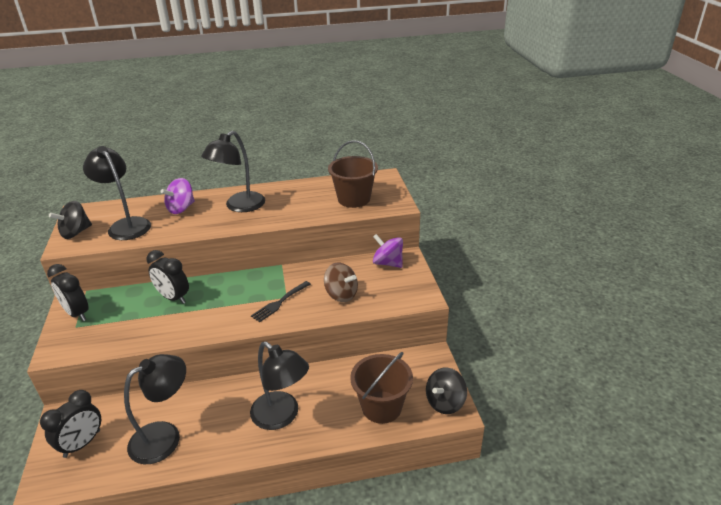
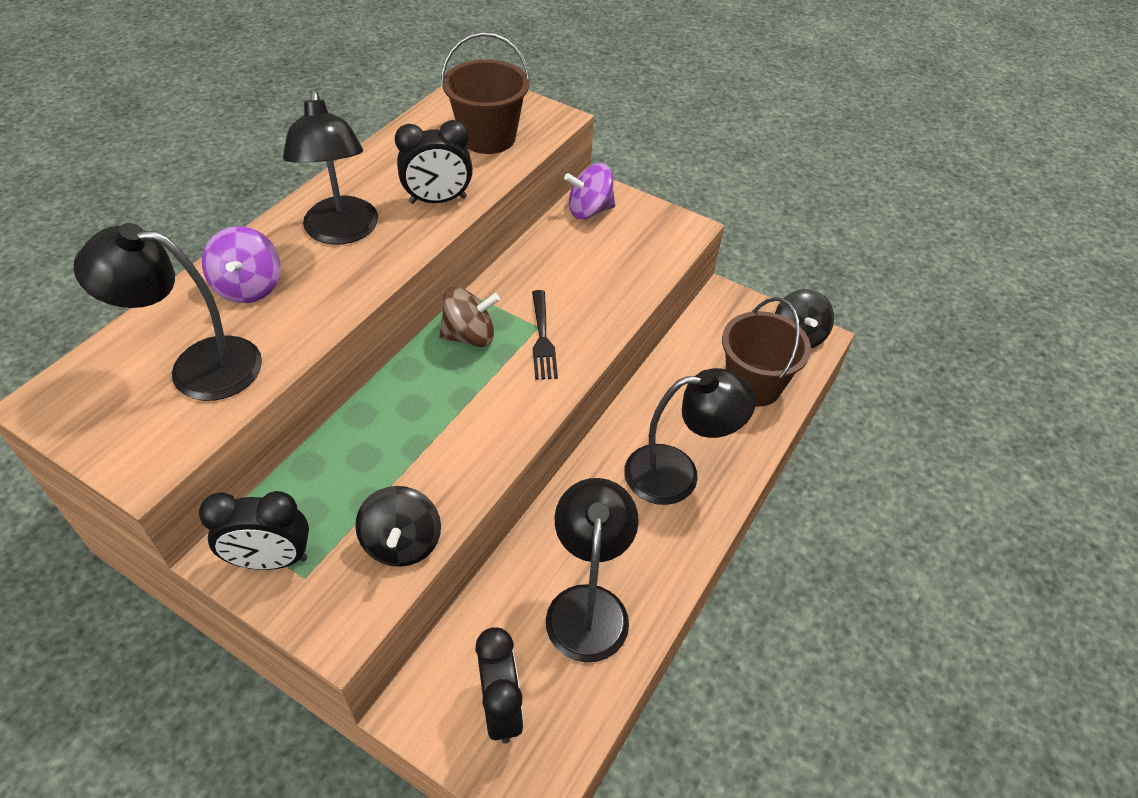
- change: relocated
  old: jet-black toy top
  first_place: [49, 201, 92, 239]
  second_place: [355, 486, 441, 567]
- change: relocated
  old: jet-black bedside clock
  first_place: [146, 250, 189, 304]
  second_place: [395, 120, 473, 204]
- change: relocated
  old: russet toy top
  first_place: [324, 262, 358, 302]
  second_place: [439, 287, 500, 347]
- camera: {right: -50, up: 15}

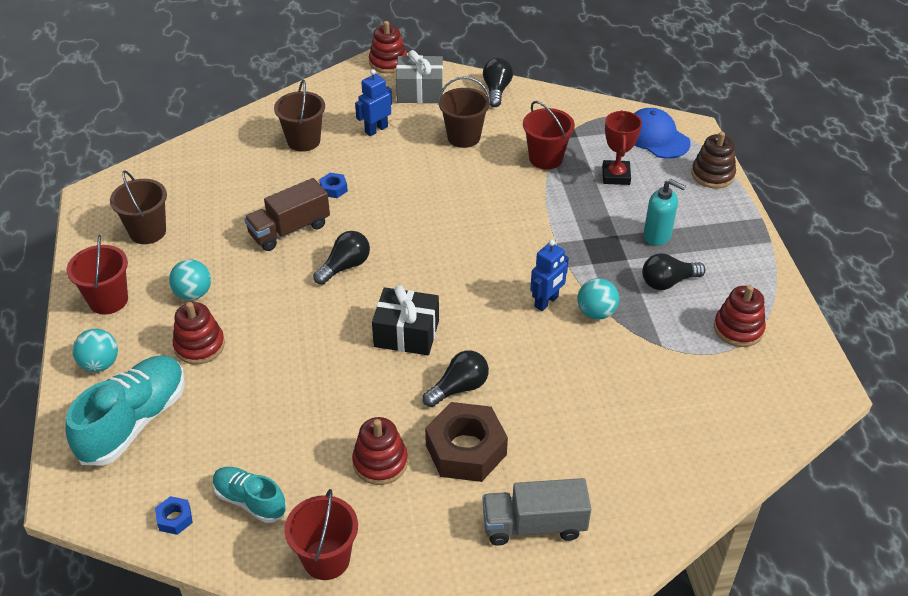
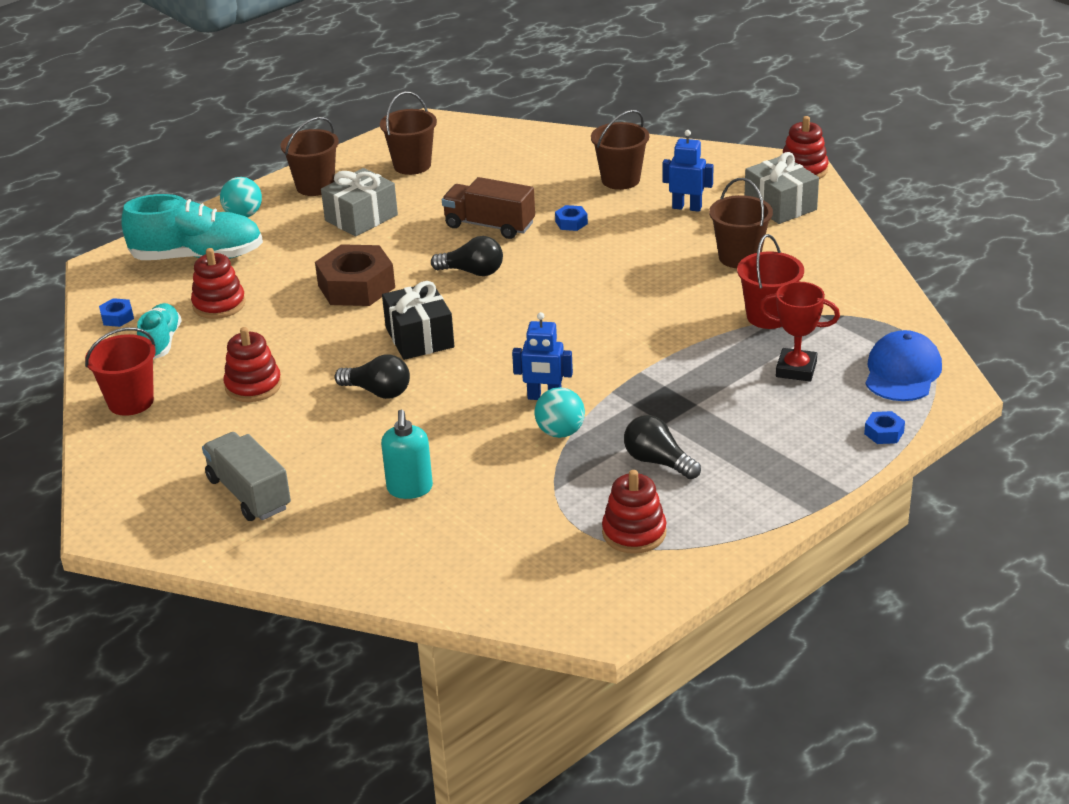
- change: missing
  old: jet-black bulb
  first_place: [483, 58, 513, 107]
- change: relocated
  old: red stacking rings
  first_place: [173, 302, 225, 364]
  second_place: [191, 248, 246, 319]
- change: relocated
  old: russet nut
  first_place: [425, 402, 508, 482]
  second_place: [315, 244, 395, 306]
- change: relocated
  old: teal soap pump
  first_place: [643, 179, 686, 246]
  second_place: [381, 410, 433, 499]
- change: exchanged
  old: teal sphere
  new: ash-grey present
  first_place: [169, 259, 211, 300]
  second_place: [321, 168, 398, 237]
- change: exchanged
  old: russet stacking rings
  new: royal blue nut
  first_place: [691, 132, 736, 189]
  second_place: [864, 411, 905, 444]
- change: colour
  old: red pail
  new: russet pail
  first_place: [67, 235, 128, 315]
  second_place: [281, 117, 339, 196]
- change: spun
  old: red award cup
  first_place: [602, 110, 642, 185]
  second_place: [760, 282, 840, 382]
  degrees: 45
- camera: {right: 60, up: -10}

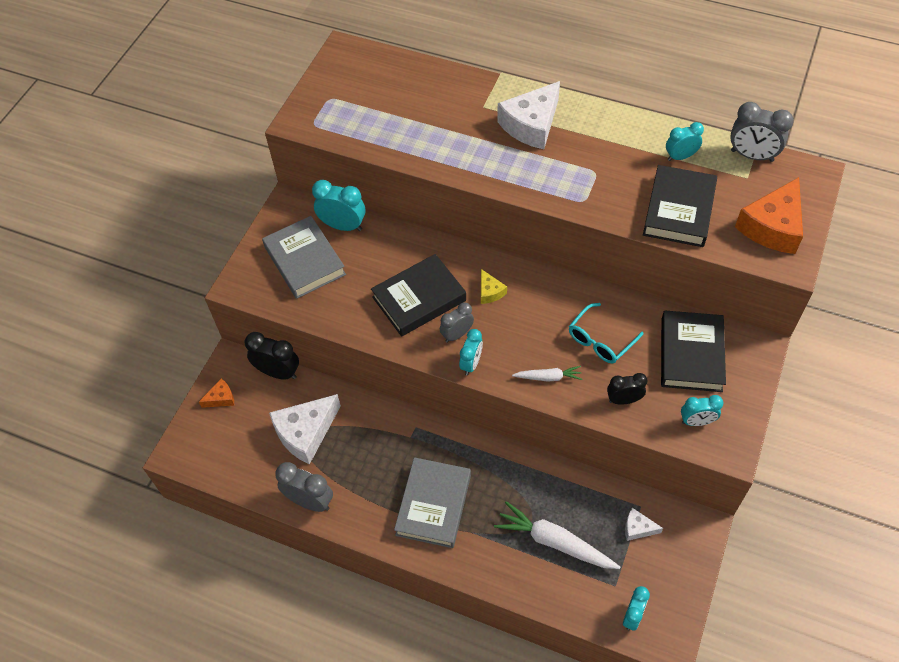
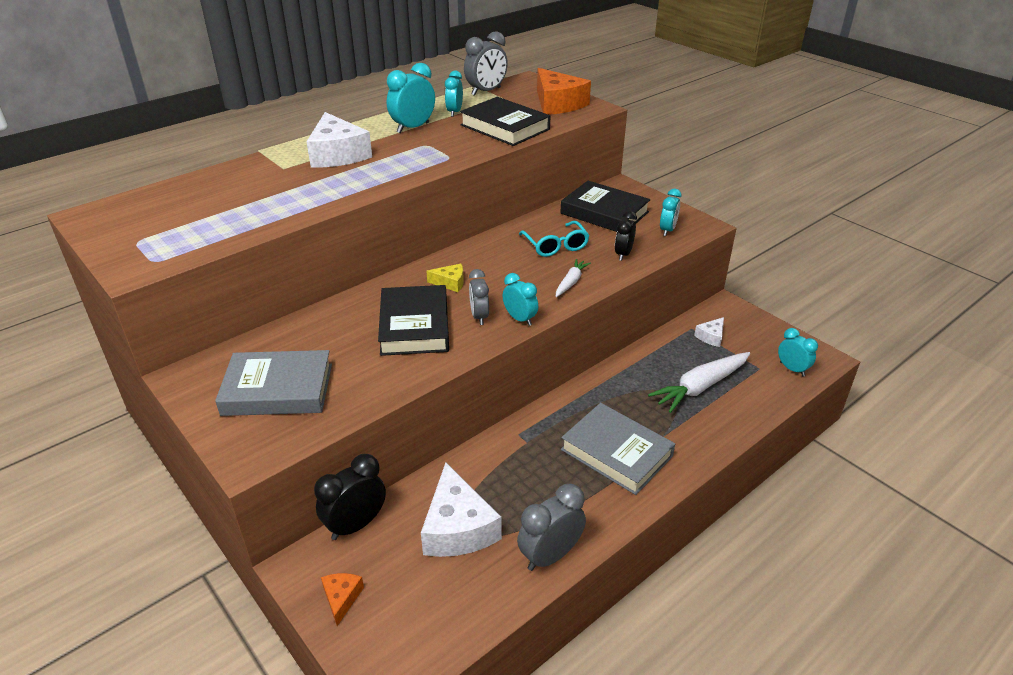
- change: relocated
  old: teal bedside clock
  first_place: [312, 180, 365, 231]
  second_place: [387, 63, 435, 133]
- camera: {right: -65, up: -20}

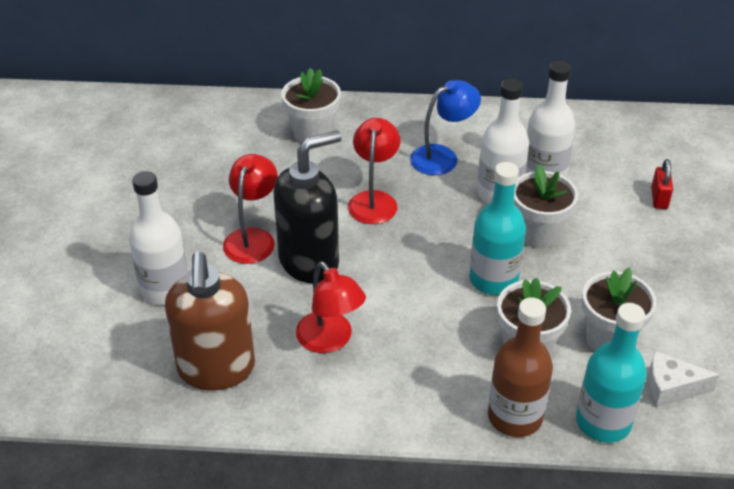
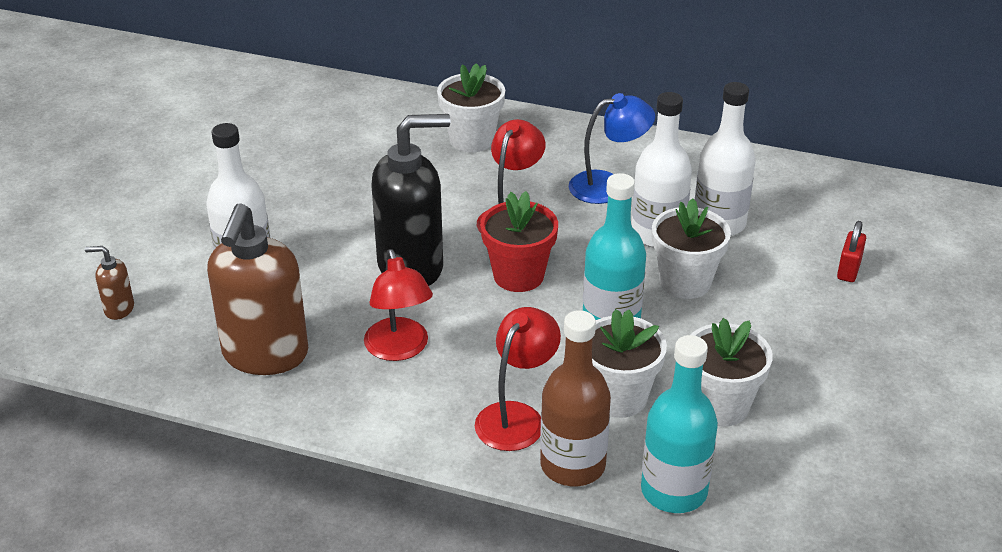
- change: missing
  old: white cheese wedge
  first_place: [647, 351, 719, 408]
- change: appeared
  new: russet soap pump
  second_place: [85, 246, 134, 320]
- change: appeared
  new: red flower pot
  second_place: [480, 191, 558, 292]
- change: relocated
  old: red desk lamp
  first_place: [223, 154, 278, 264]
  second_place: [475, 307, 561, 451]
- camera: {right: 15, up: -5}

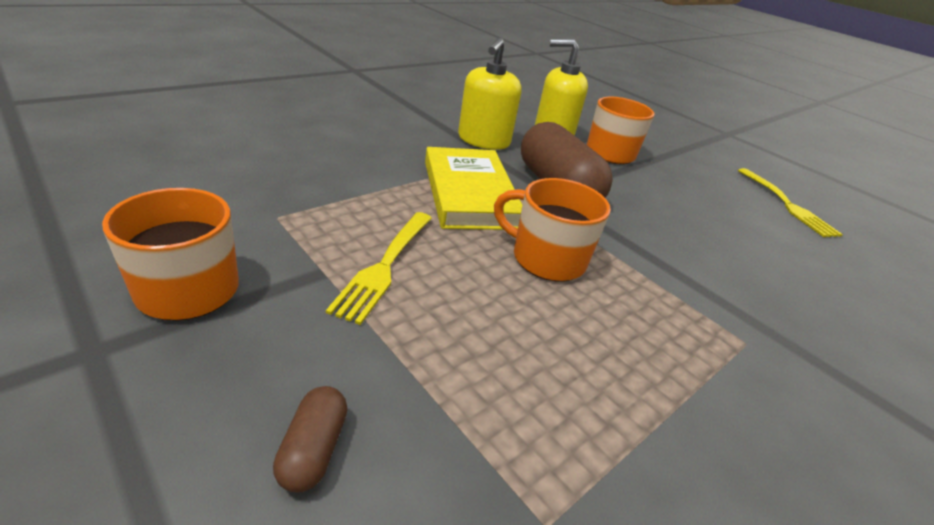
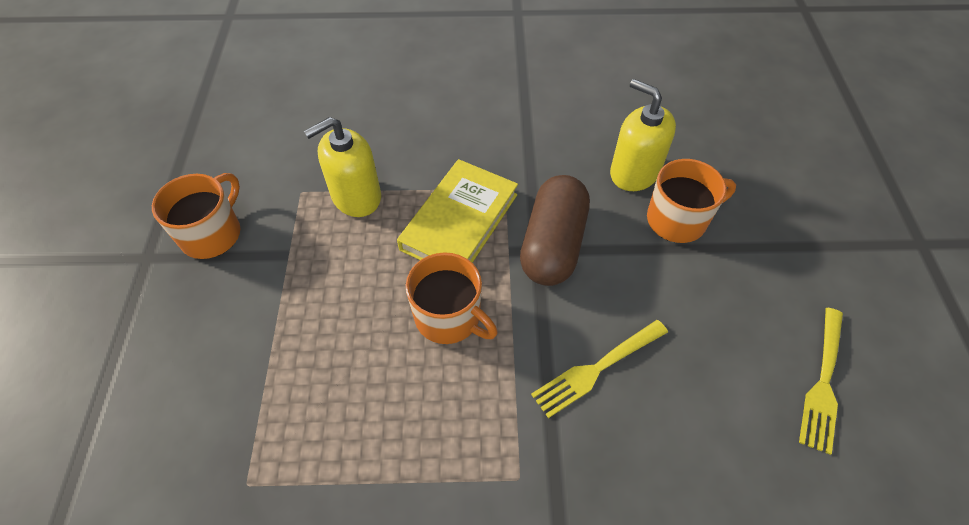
- change: missing
  old: russet pill
  first_place: [273, 386, 348, 493]
- change: relocated
  old: bright yellow dinner fork
  first_place: [326, 212, 432, 325]
  second_place: [531, 320, 668, 418]
- change: relocated
  old: bright yellow soap pump
  first_place: [458, 38, 522, 150]
  second_place: [304, 117, 381, 217]
- change: spun
  old: orange mug
  first_place: [494, 178, 611, 282]
  second_place: [406, 252, 498, 344]
  degrees: 150
- camera: {right: 45, up: 20}

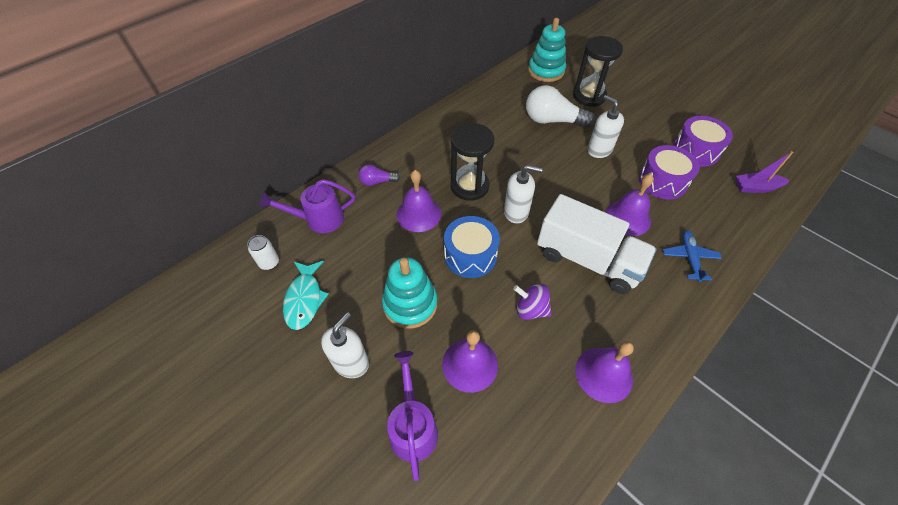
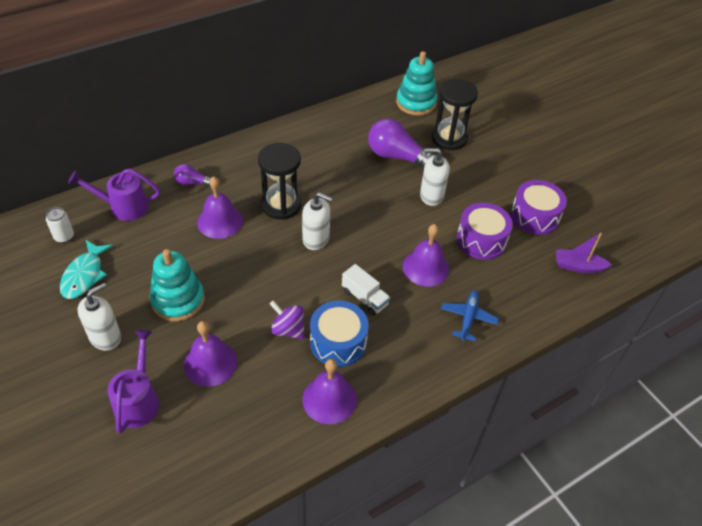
- change: relocated
  old: royal blue snare drum
  first_place: [444, 216, 500, 278]
  second_place: [310, 301, 369, 367]
- change: colour
  old: white bulb
  new: purple bulb
  first_place: [526, 85, 595, 128]
  second_place: [368, 119, 435, 168]
- change: spun
  old: white soap pump
  first_place: [587, 95, 624, 158]
  second_place: [420, 148, 450, 206]
  degrees: -60
- change: size
  old: white toy truck
  first_place: [537, 194, 657, 294]
  second_place: [342, 264, 391, 316]
  factor: 0.48
- camera: {right: 10, up: -5}

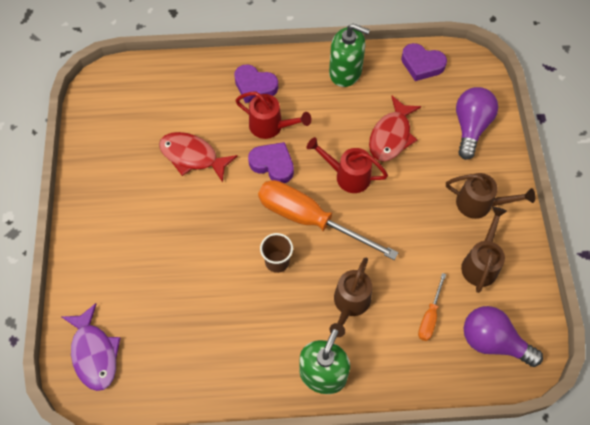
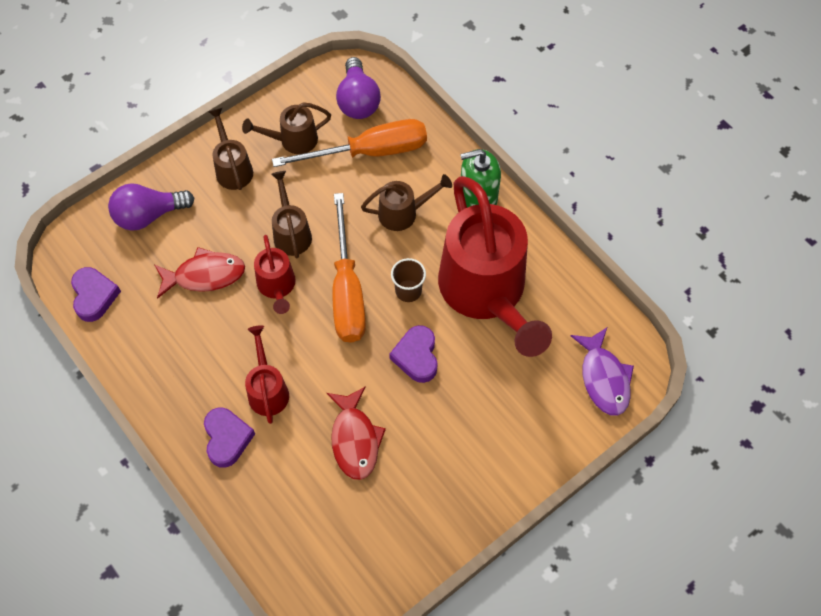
- change: missing
  old: emerald soap pump
  first_place: [329, 23, 370, 87]
- change: appeared
  new: russet watering pot
  second_place: [271, 171, 312, 259]
- change: appeared
  new: red watering pot
  second_place: [438, 176, 552, 357]
- change: relocated
  old: purple love heart
  first_place: [248, 142, 294, 183]
  second_place: [389, 325, 438, 383]
- change: spun
  old: purple fish
  first_place: [62, 303, 120, 391]
  second_place: [570, 328, 634, 416]
  degrees: 135
- change: size
  old: orange flat screwdriver
  first_place: [418, 273, 446, 341]
  second_place: [272, 119, 427, 167]
  factor: 2.16
- camera: {right: -125, up: 0}

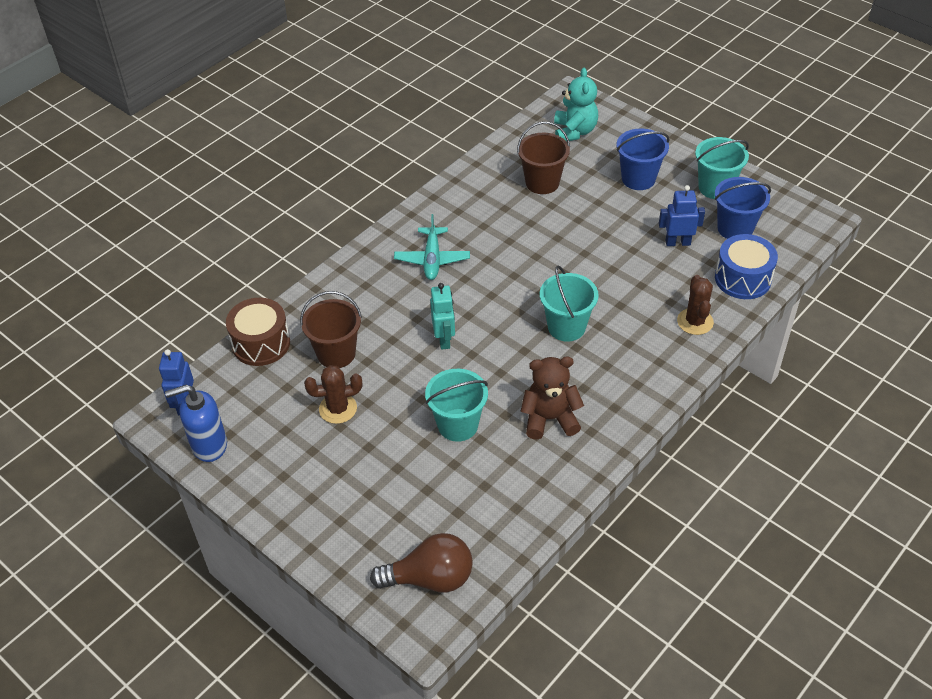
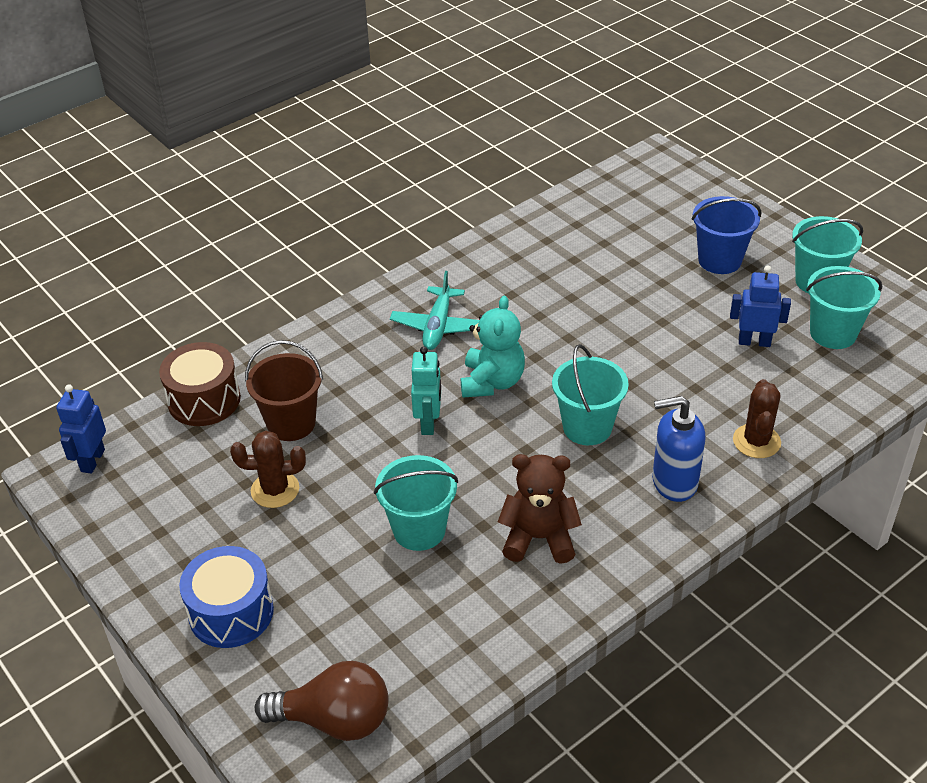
- change: missing
  old: russet pail
  first_place: [517, 122, 570, 194]
- change: relocated
  old: royal blue soap pump
  first_place: [165, 385, 227, 462]
  second_place: [652, 396, 705, 502]
- change: relocated
  old: teal teddy
  first_place: [554, 68, 598, 141]
  second_place: [461, 295, 525, 398]
- change: relocated
  old: royal blue snare drum
  first_place: [715, 234, 778, 299]
  second_place: [179, 546, 274, 648]
- change: colour
  old: royal blue pail
  new: teal pail
  first_place: [715, 177, 771, 239]
  second_place: [806, 266, 882, 349]
- camera: {right: 10, up: -5}

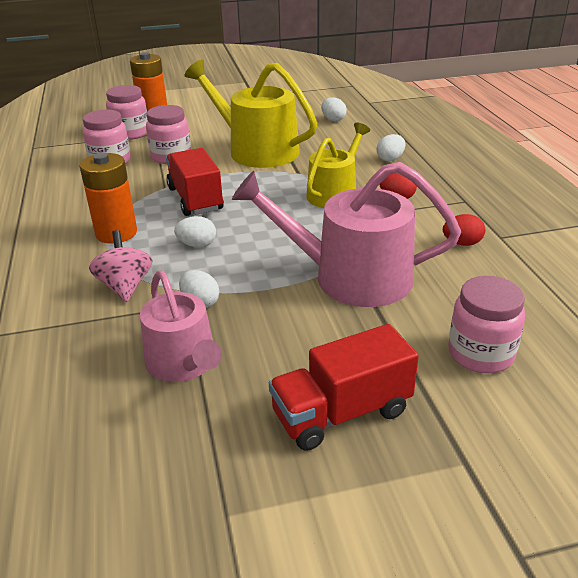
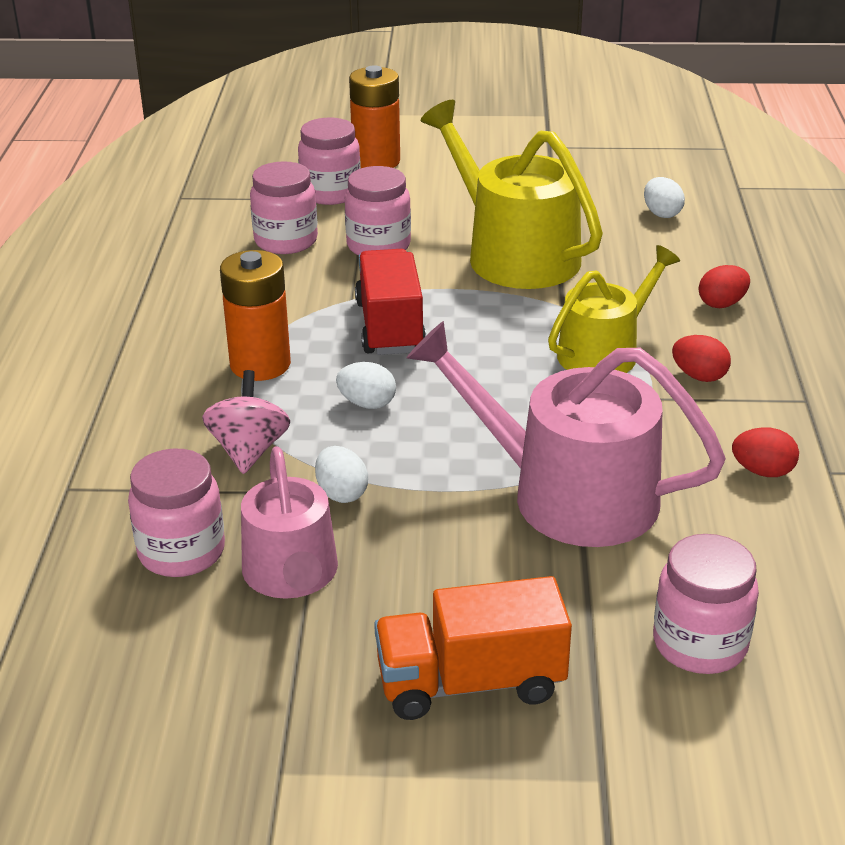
- change: appeared
  new: rose-pink jar
  second_place: [128, 448, 225, 577]
- change: colour
  old: red toy truck
  new: orange toy truck
  first_place: [269, 324, 419, 451]
  second_place: [374, 576, 572, 720]
- change: colour
  old: white egg shape
  new: red egg shape
  first_place: [377, 134, 405, 161]
  second_place: [699, 265, 750, 308]
- camera: {right: 15, up: 0}

